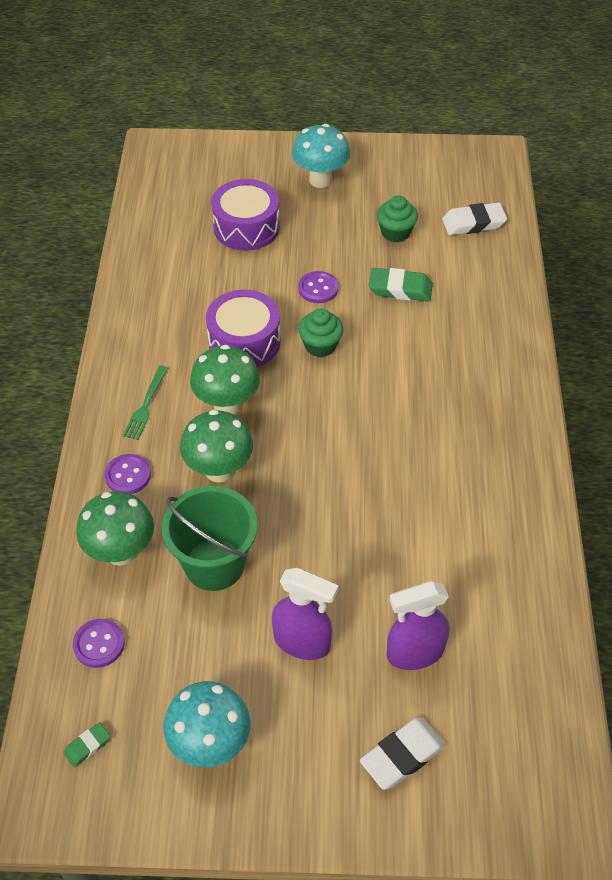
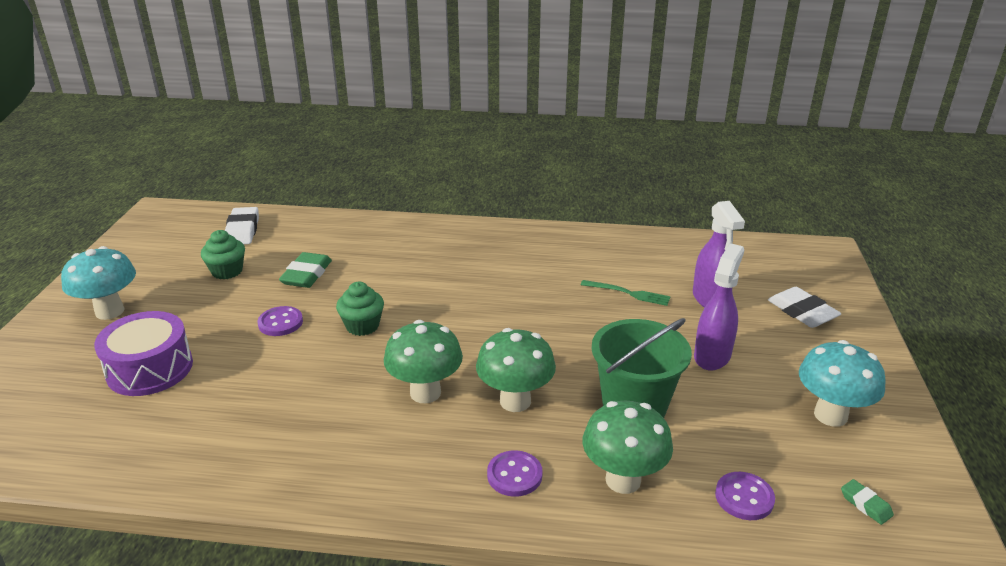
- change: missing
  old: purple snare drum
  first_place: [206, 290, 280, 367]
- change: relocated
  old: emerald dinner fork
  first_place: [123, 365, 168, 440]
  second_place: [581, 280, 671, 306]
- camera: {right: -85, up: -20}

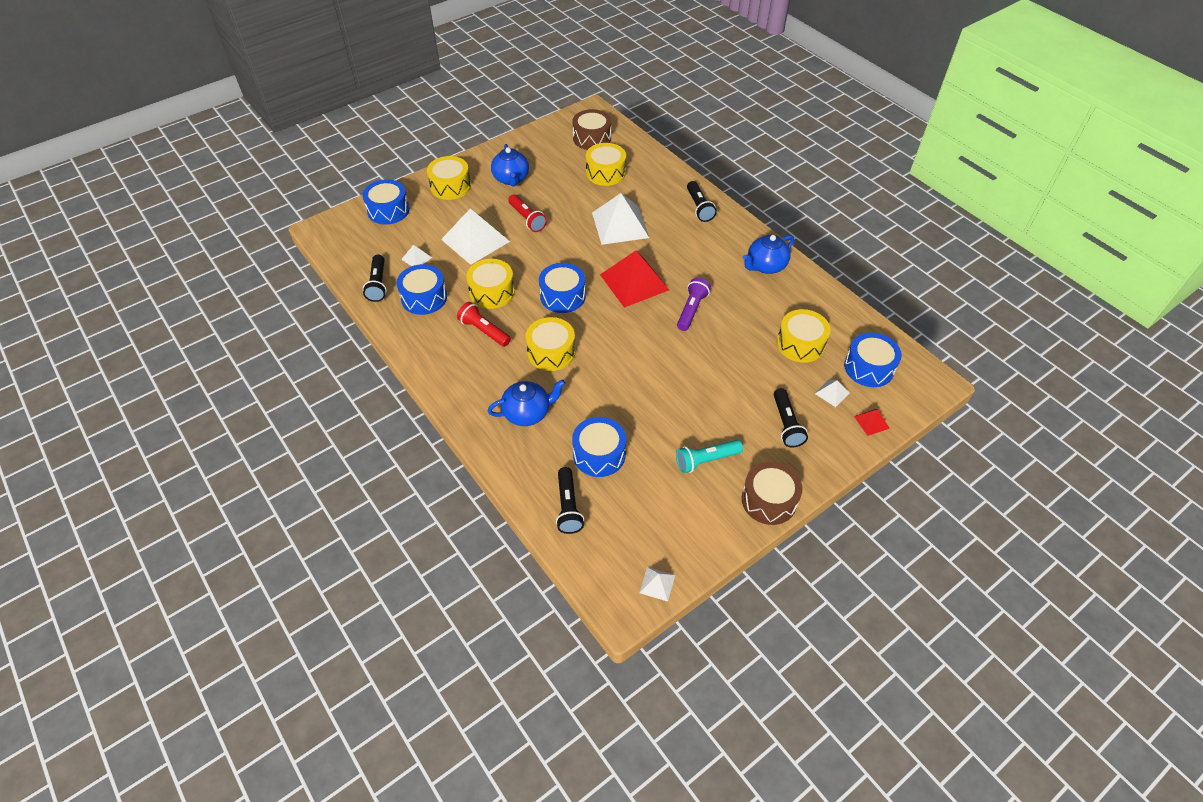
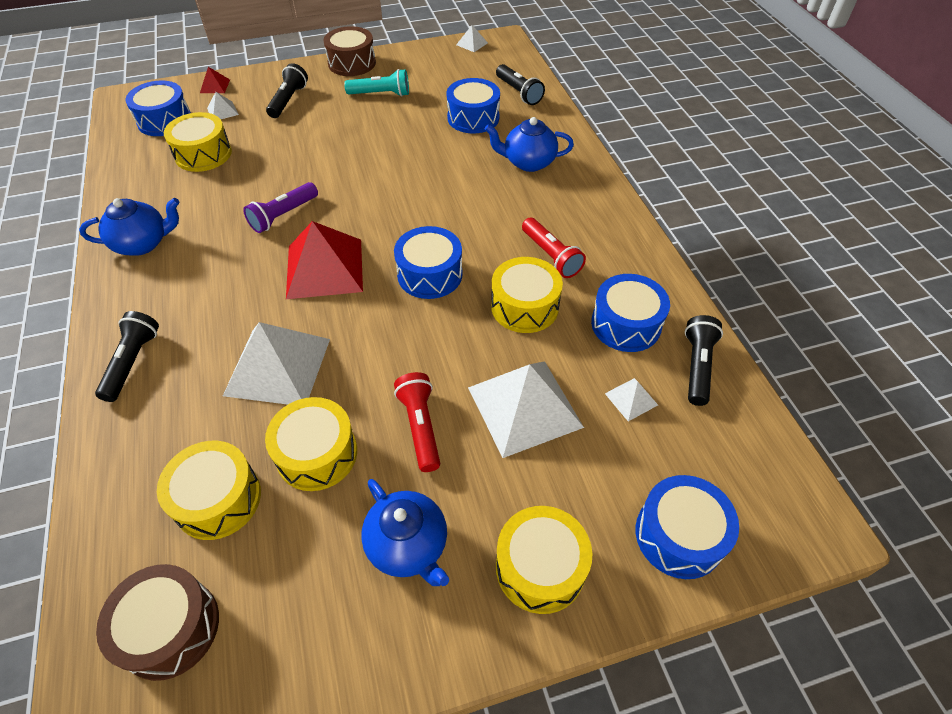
- change: relocated
  old: bright yellow snare drum
  first_place: [525, 317, 575, 371]
  second_place: [265, 397, 357, 491]
- change: spun
  old: royal blue china teapot
  first_place: [491, 144, 529, 187]
  second_place: [361, 479, 449, 586]
  degrees: 135
- change: spun
  old: jet-black torch
  first_place: [556, 467, 584, 534]
  second_place: [496, 64, 545, 105]
  degrees: 135
- camera: {right: -160, up: 0}

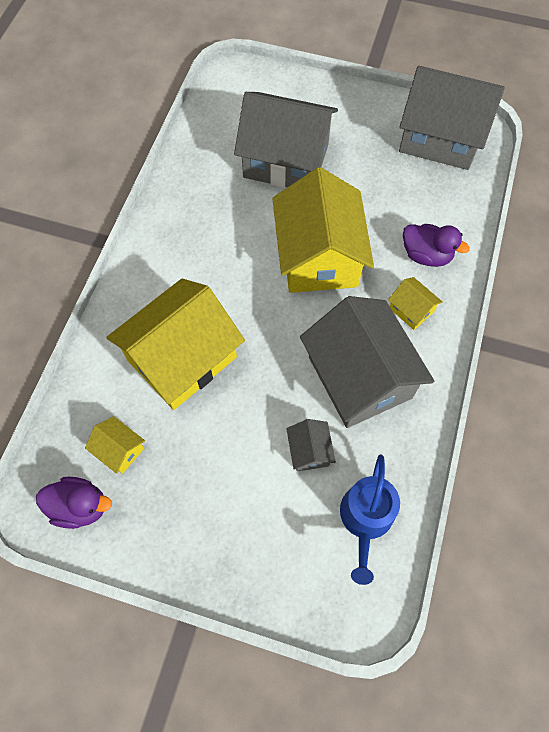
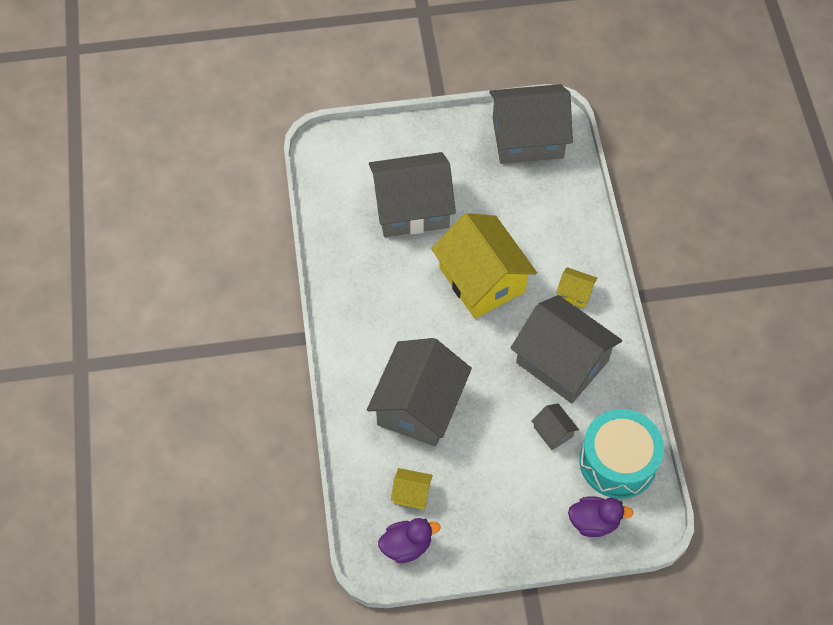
- change: relocated
  old: purple rubber duck
  first_place: [403, 224, 470, 267]
  second_place: [568, 496, 634, 537]
- change: exchanged
  old: royal blue watering pot
  new: teal snare drum
  first_place: [340, 454, 400, 585]
  second_place: [579, 409, 664, 499]
- change: colour
  old: bright yellow house
  new: ash-grey house
  first_place: [106, 279, 245, 410]
  second_place: [367, 338, 472, 447]
- camera: {right: -25, up: -5}

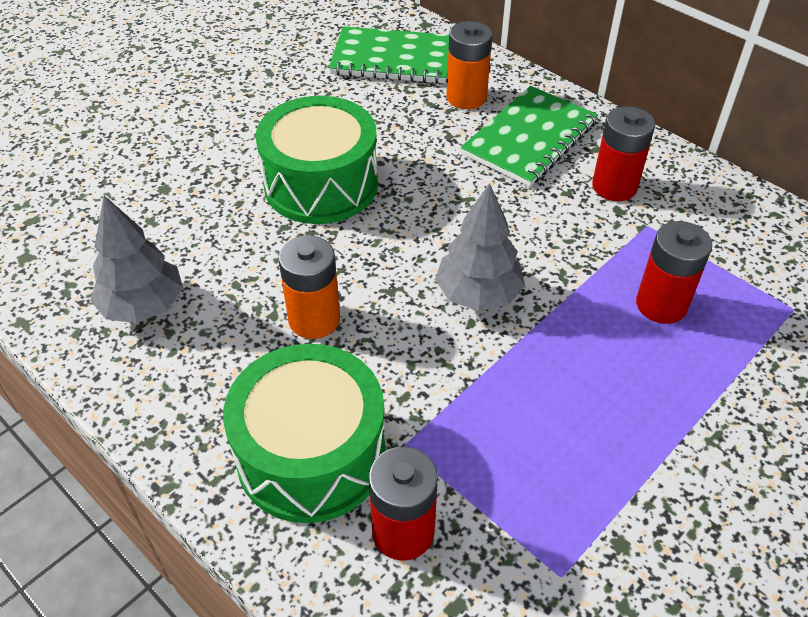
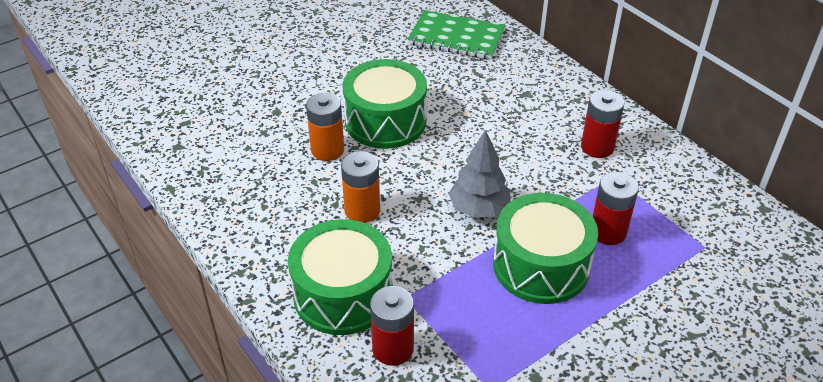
- change: missing
  old: ash-grey toy tree
  first_place: [90, 196, 183, 323]
- change: missing
  old: emerald exercise book
  first_place: [461, 86, 598, 187]
- change: appeared
  new: emerald snare drum
  second_place: [493, 193, 598, 304]
- change: relocated
  old: orange power cell
  first_place: [446, 21, 492, 109]
  second_place: [306, 93, 344, 161]
- camera: {right: 10, up: -5}

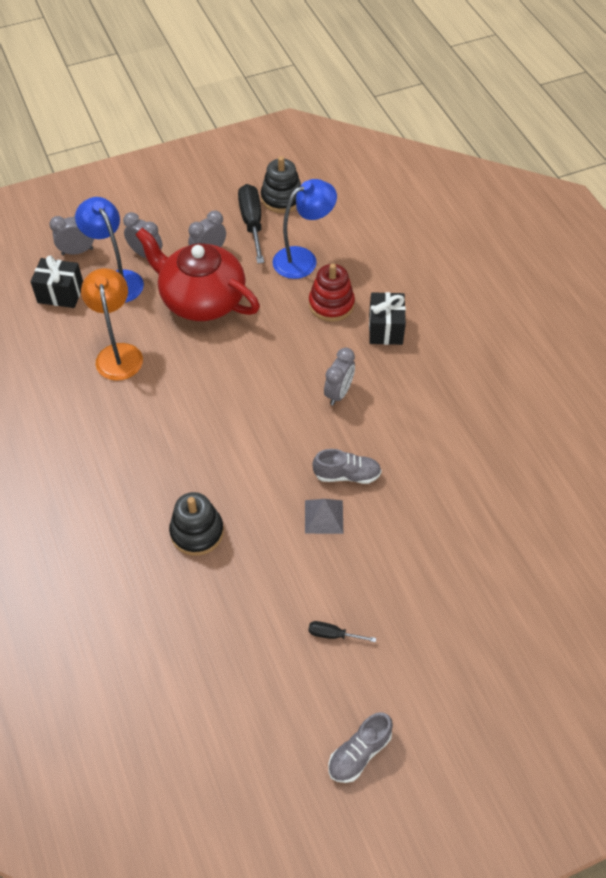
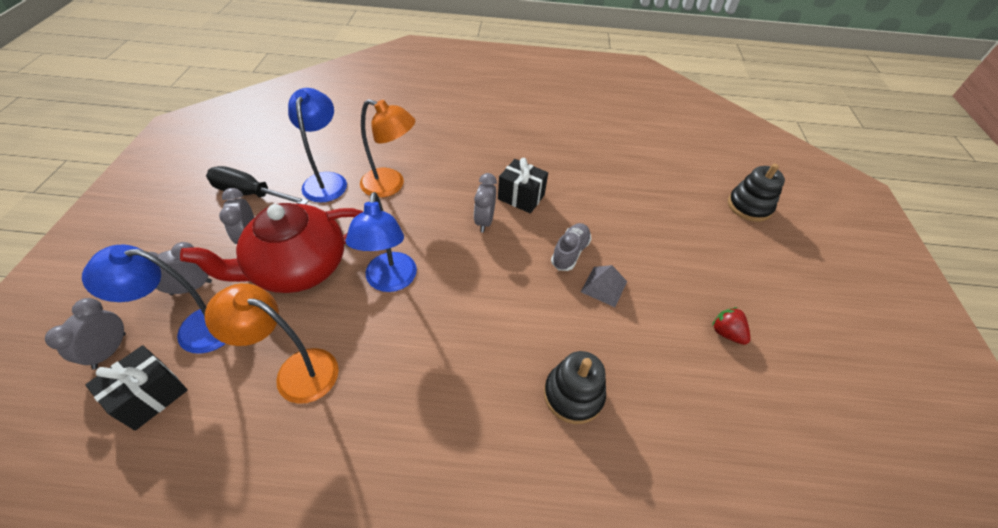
- change: missing
  old: ash-grey lace-up shoe
  first_place: [328, 712, 393, 783]
- change: appeared
  new: royal blue desk lamp
  second_place: [346, 192, 417, 292]
- change: relocated
  old: jet-black stacking rings
  first_place: [261, 156, 301, 213]
  second_place: [728, 164, 785, 222]
- change: relocated
  old: jet-black present
  first_place: [369, 292, 406, 345]
  second_place: [498, 158, 548, 214]
- change: exchanged
  old: jet-black flat screwdriver
  new: red strawberry
  first_place: [308, 621, 376, 642]
  second_place: [712, 307, 751, 345]
- change: exchanged
  old: red stacking rings
  new: orange desk lamp
  first_place: [309, 264, 355, 322]
  second_place: [360, 99, 415, 198]
- change: spun
  old: ash-grey bedside clock
  first_place: [324, 348, 355, 405]
  second_place: [474, 173, 497, 233]
  degrees: -135
- camera: {right: -65, up: -5}

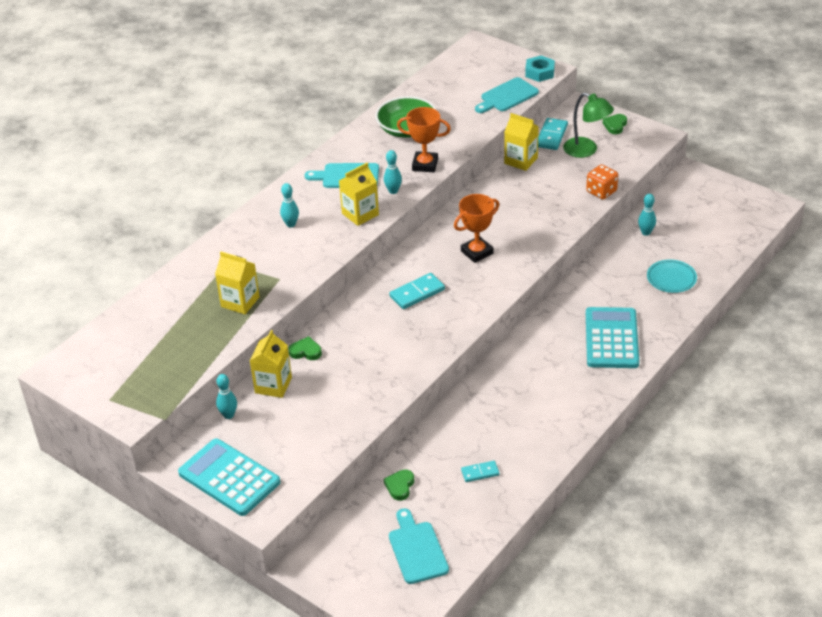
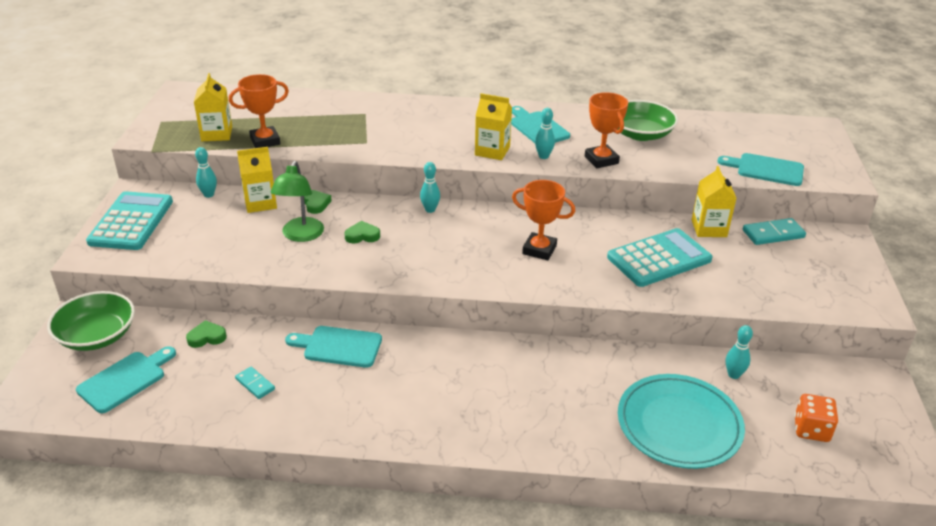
- change: missing
  old: teal domino piece
  first_place: [389, 273, 445, 309]
- change: missing
  old: teal nut
  first_place: [525, 55, 555, 82]
- change: appeared
  new: emerald serving bowl
  second_place: [47, 291, 135, 351]
- change: appeared
  new: orange award cup
  second_place: [229, 74, 289, 148]
- change: appeared
  new: teal cutting board
  second_place: [285, 326, 382, 368]
- change: relocated
  old: bright yellow milk carton
  first_place: [215, 252, 260, 314]
  second_place: [194, 73, 232, 141]
- change: relocated
  old: teal skittle
  first_place: [280, 183, 299, 227]
  second_place: [420, 162, 440, 213]
- change: relocated
  old: emerald desk lamp
  first_place: [563, 92, 614, 158]
  second_place: [271, 161, 324, 242]
- change: relocated
  old: orange game die
  first_place: [586, 164, 618, 199]
  second_place: [795, 394, 838, 442]
- change: relocated
  old: teal adding machine
  first_place: [586, 307, 639, 368]
  second_place: [607, 228, 712, 287]
- change: relocated
  old: emerald love heart
  first_place: [603, 114, 627, 134]
  second_place: [344, 221, 380, 243]
- change: size
  old: teal plate
  first_place: [647, 260, 697, 293]
  second_place: [618, 374, 745, 469]
  factor: 1.84
- camera: {right: 55, up: -5}

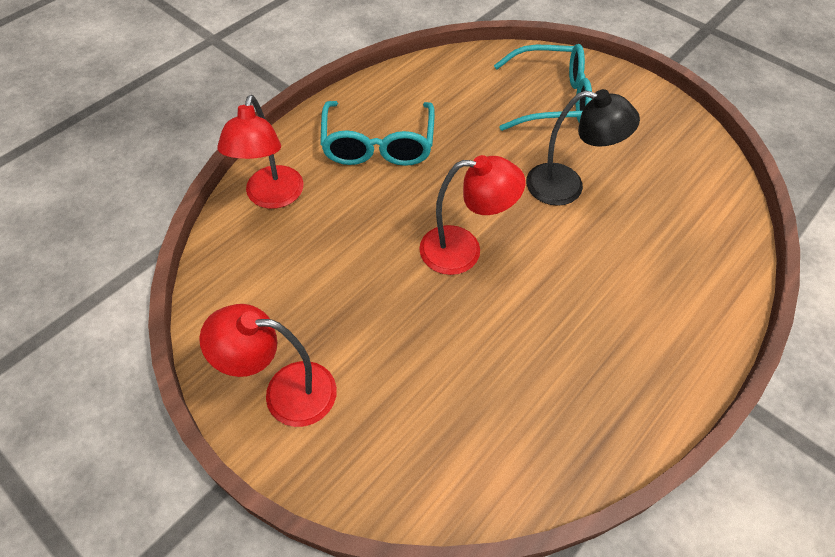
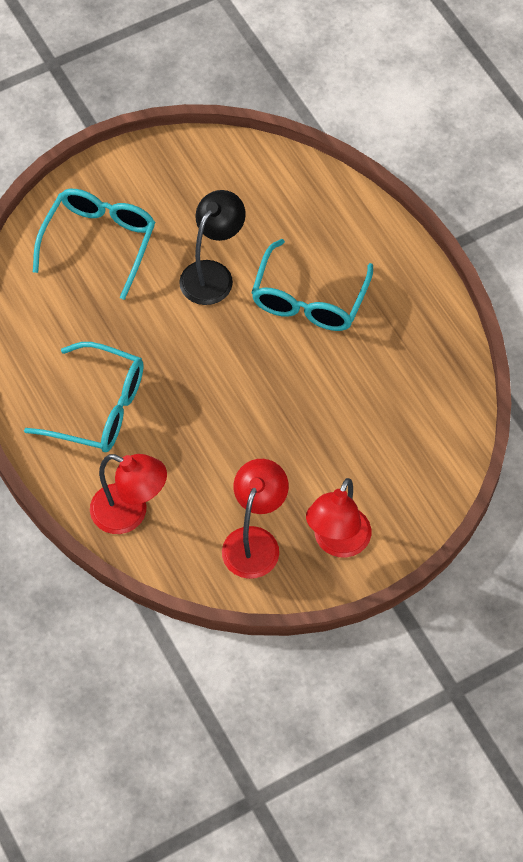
- change: appeared
  new: teal eyeglasses
  second_place: [251, 239, 373, 331]
- change: relocated
  old: red desk lamp
  first_place: [419, 155, 526, 275]
  second_place: [222, 459, 289, 579]
- camera: {right: -70, up: 5}

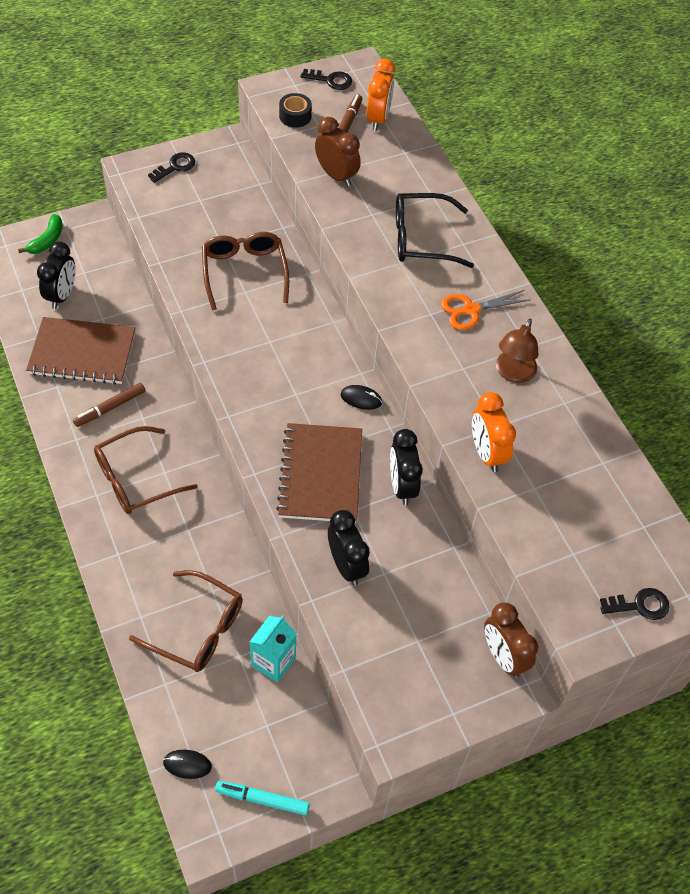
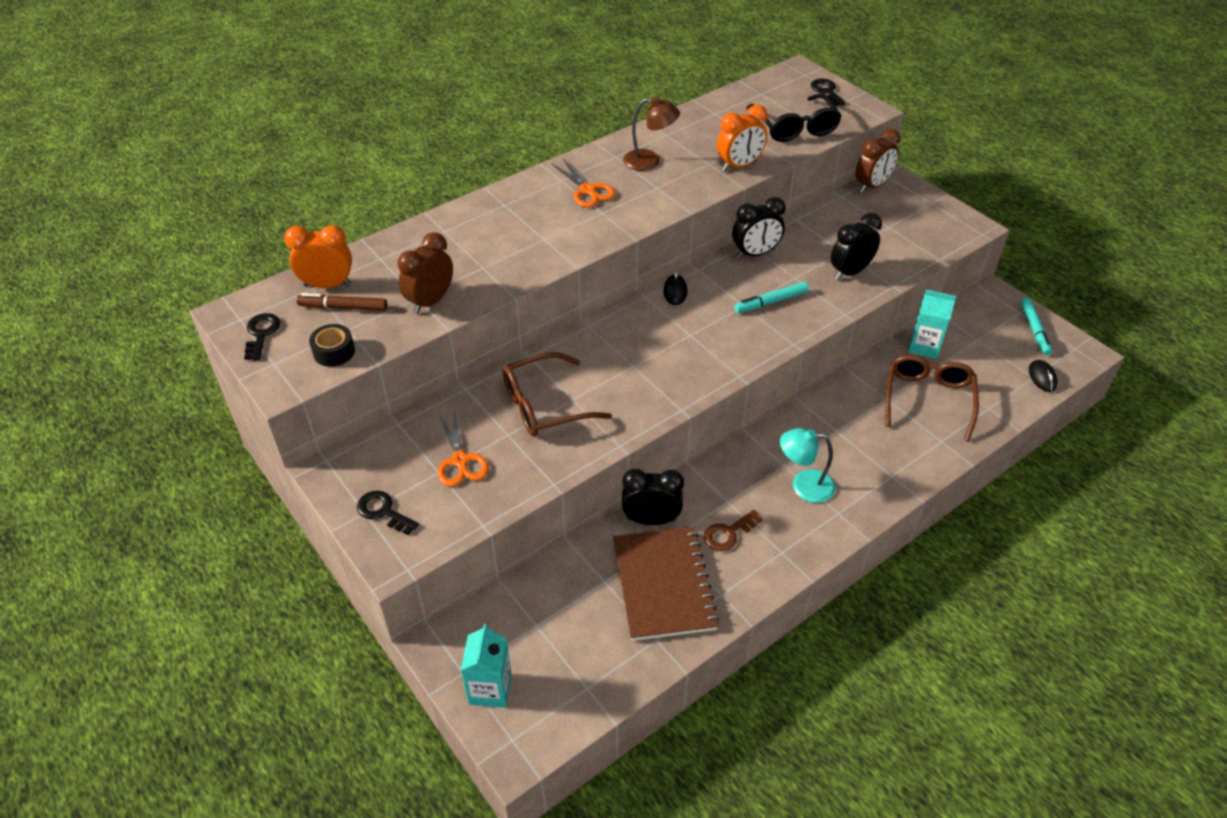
- change: appeared
  new: orange scissors
  second_place: [438, 410, 489, 487]
- change: relocated
  old: jet-black bedside clock
  first_place: [37, 241, 75, 309]
  second_place: [622, 469, 684, 525]
- change: relocated
  old: jet-black eyeglasses
  first_place: [396, 193, 474, 268]
  second_place: [746, 93, 842, 142]
- change: exchanged
  old: emerald banana
  new: teal milk carton
  first_place: [18, 214, 62, 254]
  second_place: [461, 624, 512, 708]
- change: exchanged
  old: russet felt pen
  new: russet door key
  first_place: [73, 383, 145, 427]
  second_place: [704, 510, 762, 551]
- change: exchanged
  old: russet eyeglasses
  new: teal desk lamp
  first_place: [94, 426, 198, 514]
  second_place: [780, 428, 836, 503]
- change: exchanged
  old: russet exercise book
  new: teal felt pen
  first_place: [276, 423, 362, 523]
  second_place: [734, 282, 809, 313]
- camera: {right: -100, up: -10}

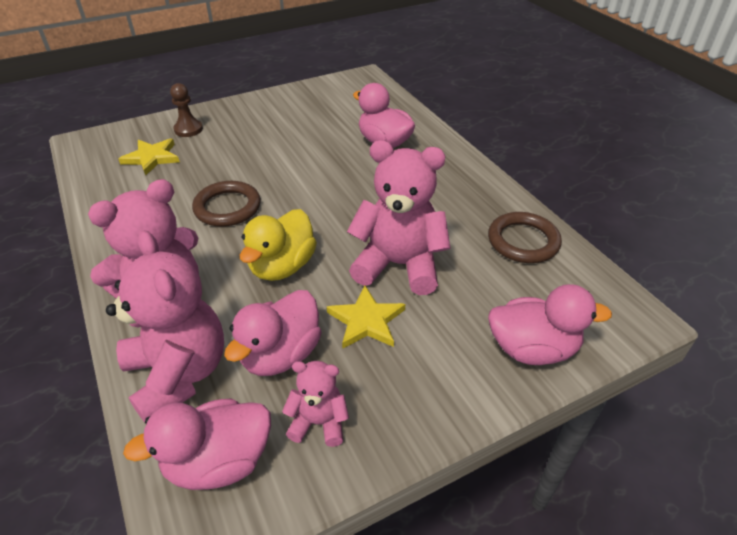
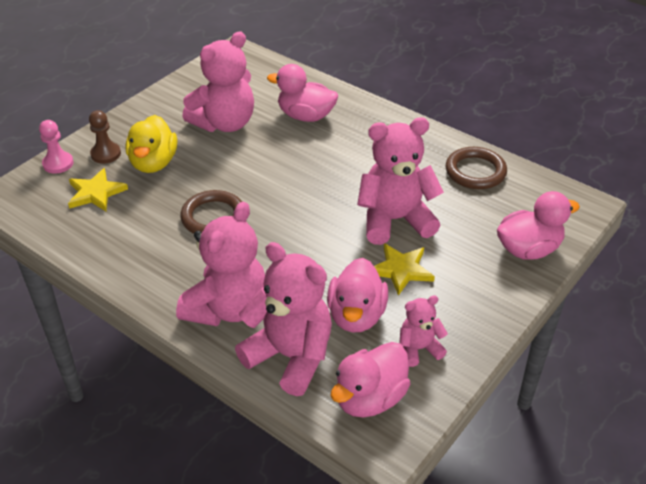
- change: appeared
  new: rose-pink chess pawn
  second_place: [39, 120, 74, 174]
- change: appeared
  new: rose-pink teddy
  second_place: [182, 31, 254, 132]
- change: relocated
  old: bright yellow rubber duck
  first_place: [240, 209, 317, 281]
  second_place: [126, 115, 177, 173]
- camera: {right: -25, up: 0}

